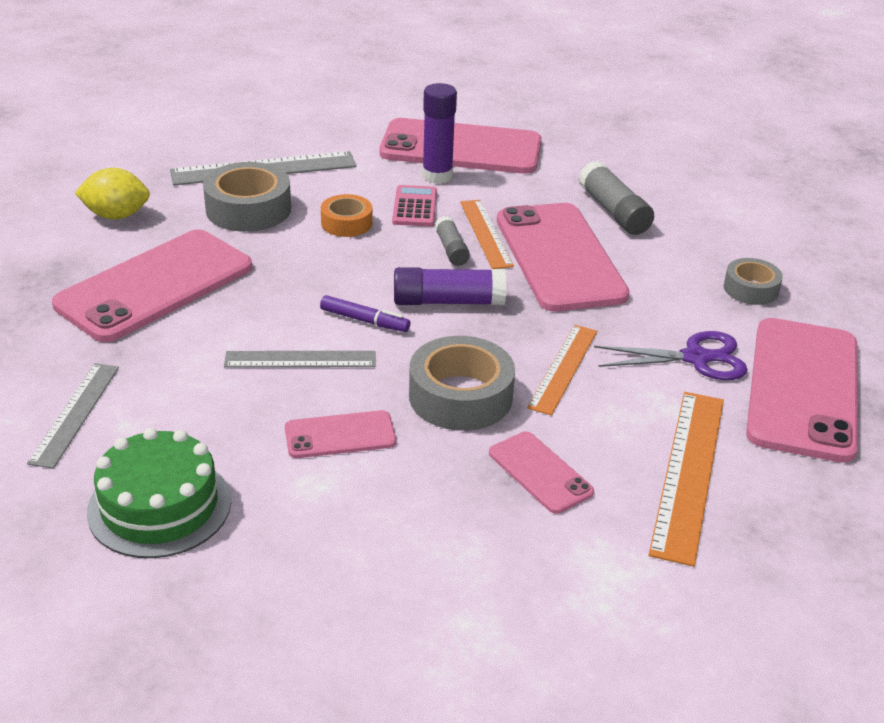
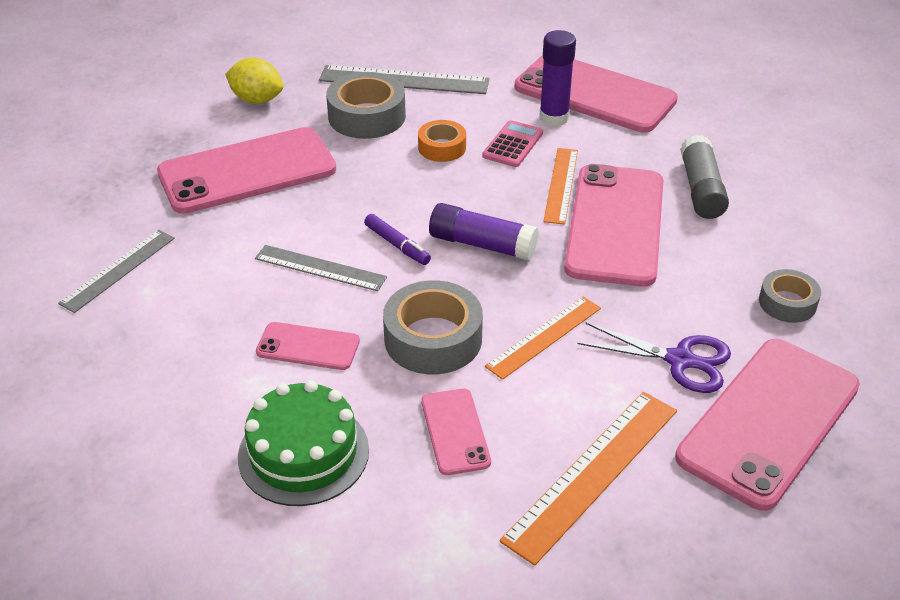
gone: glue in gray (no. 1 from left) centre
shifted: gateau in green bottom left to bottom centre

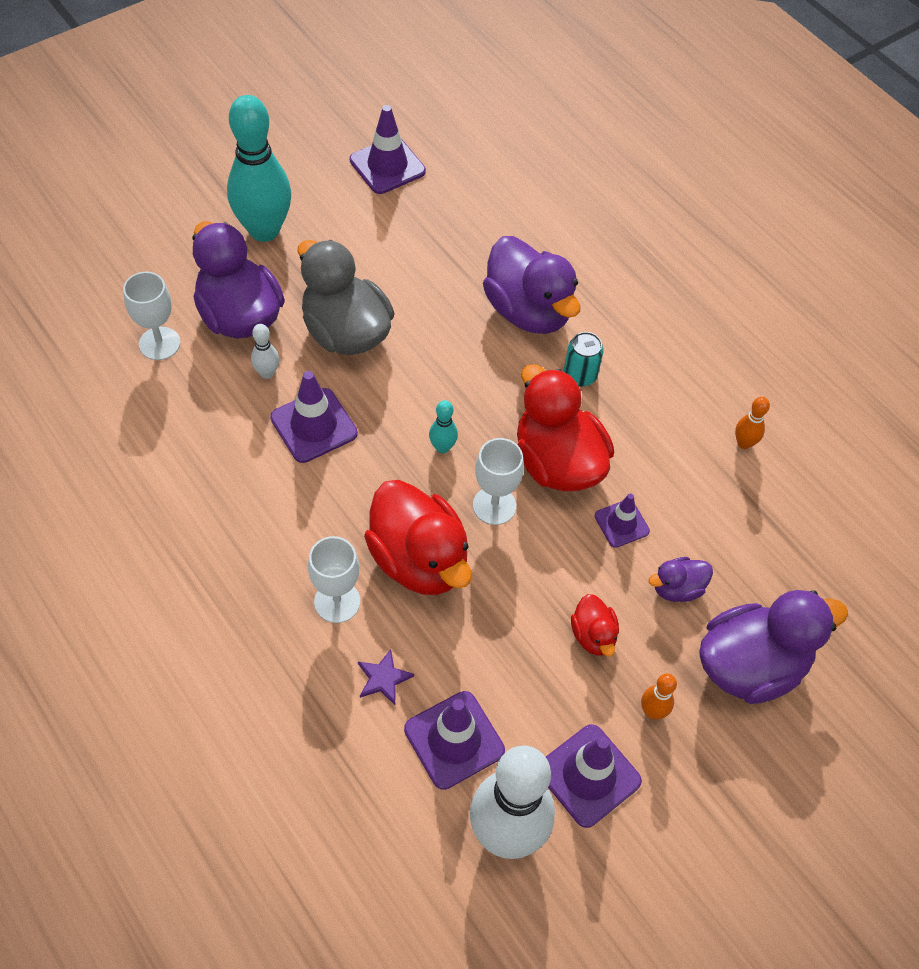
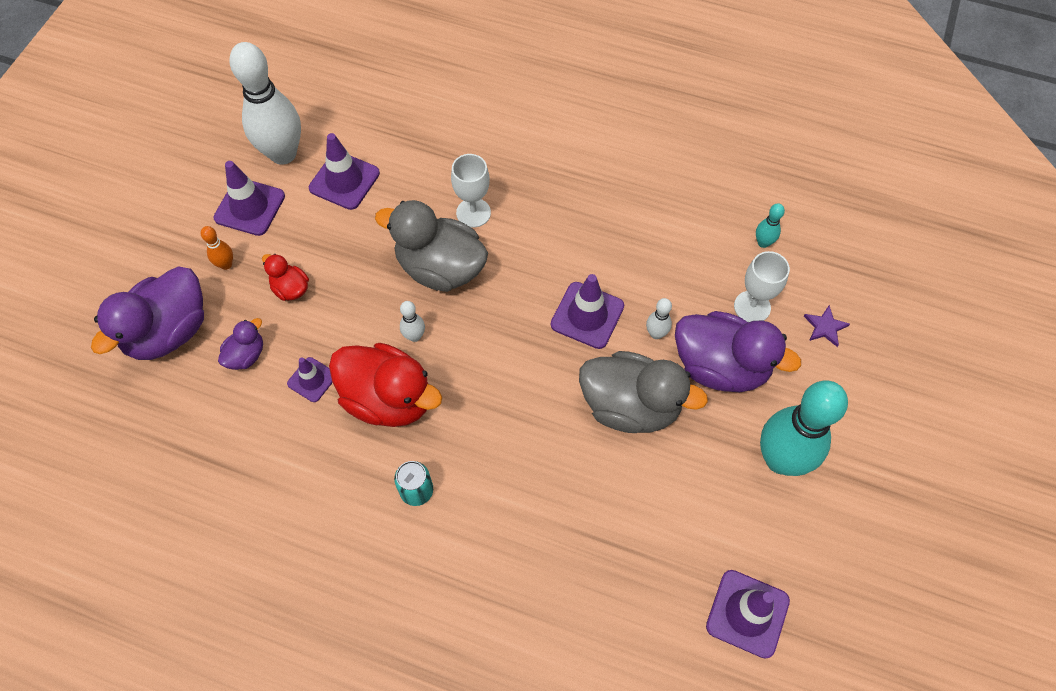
gone: toy duck in purple (no. 2 from left) top centre; skittle in orange-coloured (no. 2 from left) middle right
shifted: skittle in turquoise (no. 2 from left in the first image) centre to skittle in turquoise (no. 1 from left) top right; five-pointed star in purple bottom centre to middle right
swapped: chalice in snow-white (no. 3 from left) centre to skittle in snow-white (no. 2 from left) centre
repainted: toy duck in red (no. 1 from left) centre to toy duck in gray (no. 1 from left) centre

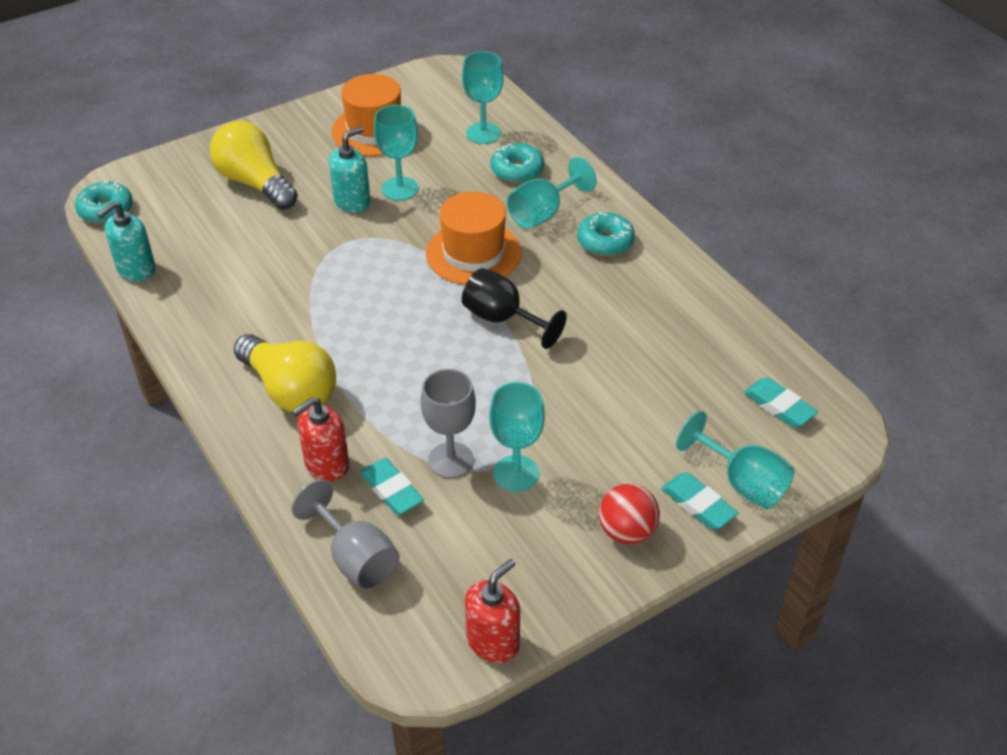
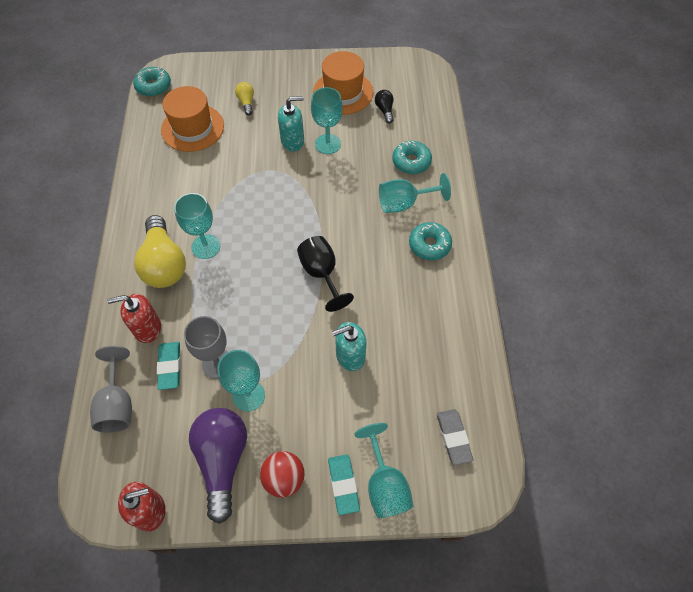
new: light bulb in jet-black top centre; light bulb in purple bottom left
shifted: chalice in turquoise (no. 2 from left in the first image) top centre to chalice in turquoise (no. 1 from left) middle left; hat in orange-coloured (no. 2 from left in the first image) top centre to hat in orange-coloured (no. 1 from left) top left; pump bottle in turquoise (no. 1 from left in the first image) top left to pump bottle in turquoise (no. 2 from left) centre
repainted: eraser in turquoise (no. 3 from left) middle right to eraser in gray bottom centre
scaled: light bulb in golden (no. 1 from left in the first image) top left = top centre x0.46

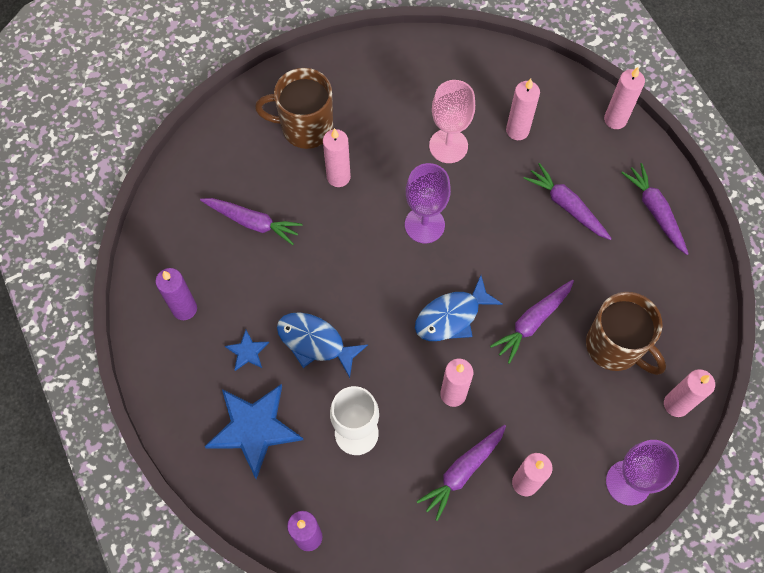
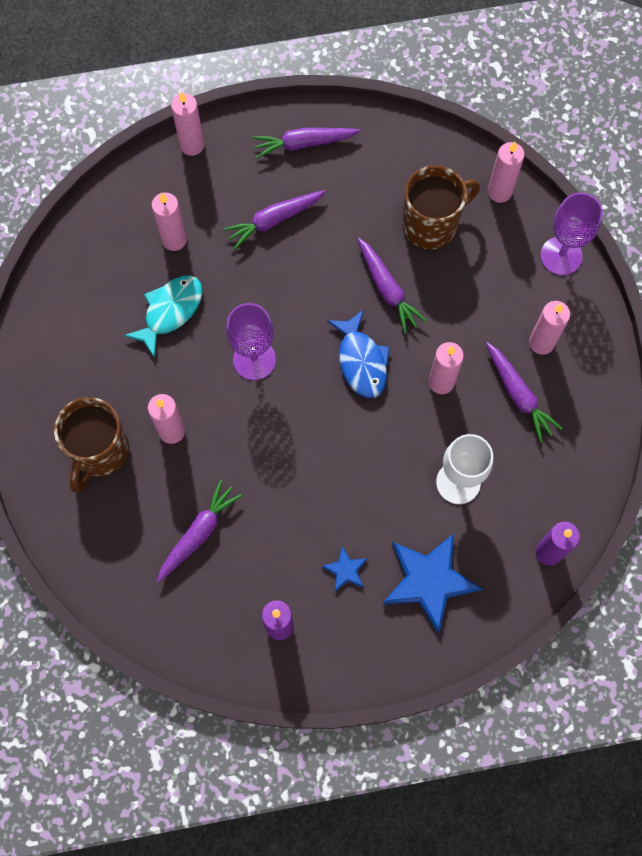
gone: fish in blue (no. 1 from left) centre
swapped: chalice in pink top centre to fish in turquoise middle left

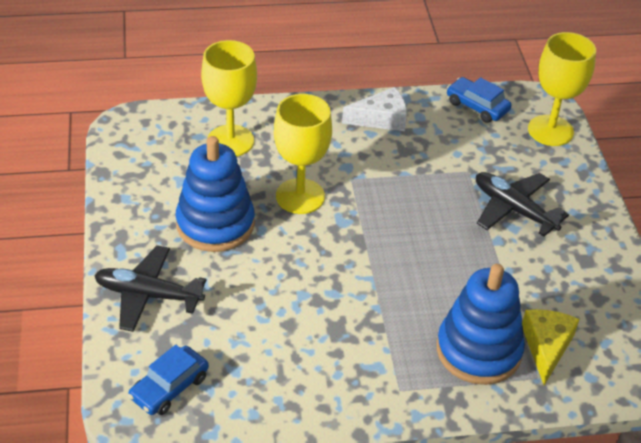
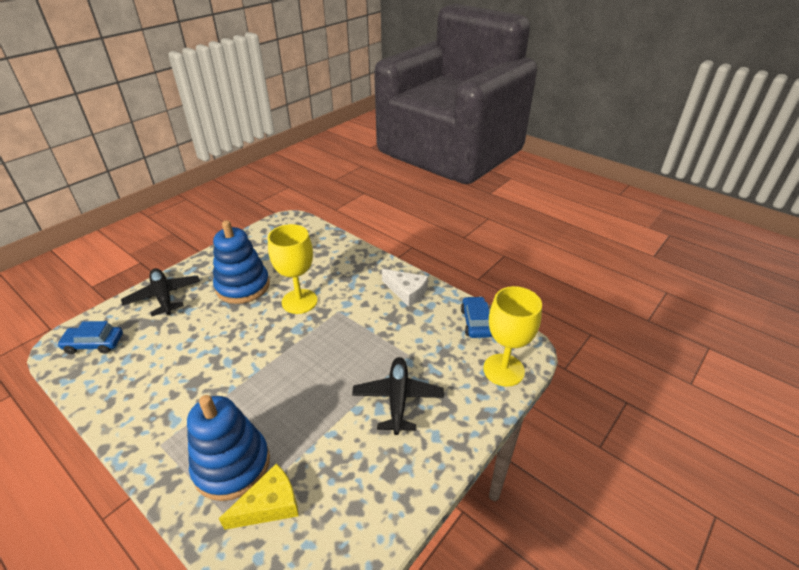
gone: chalice in golden (no. 1 from left) top centre

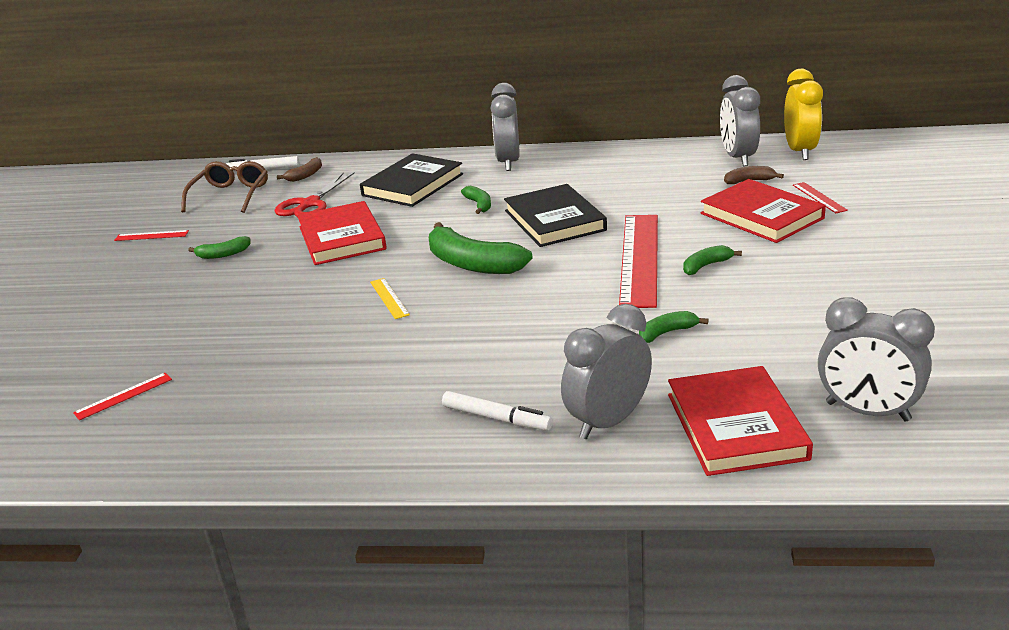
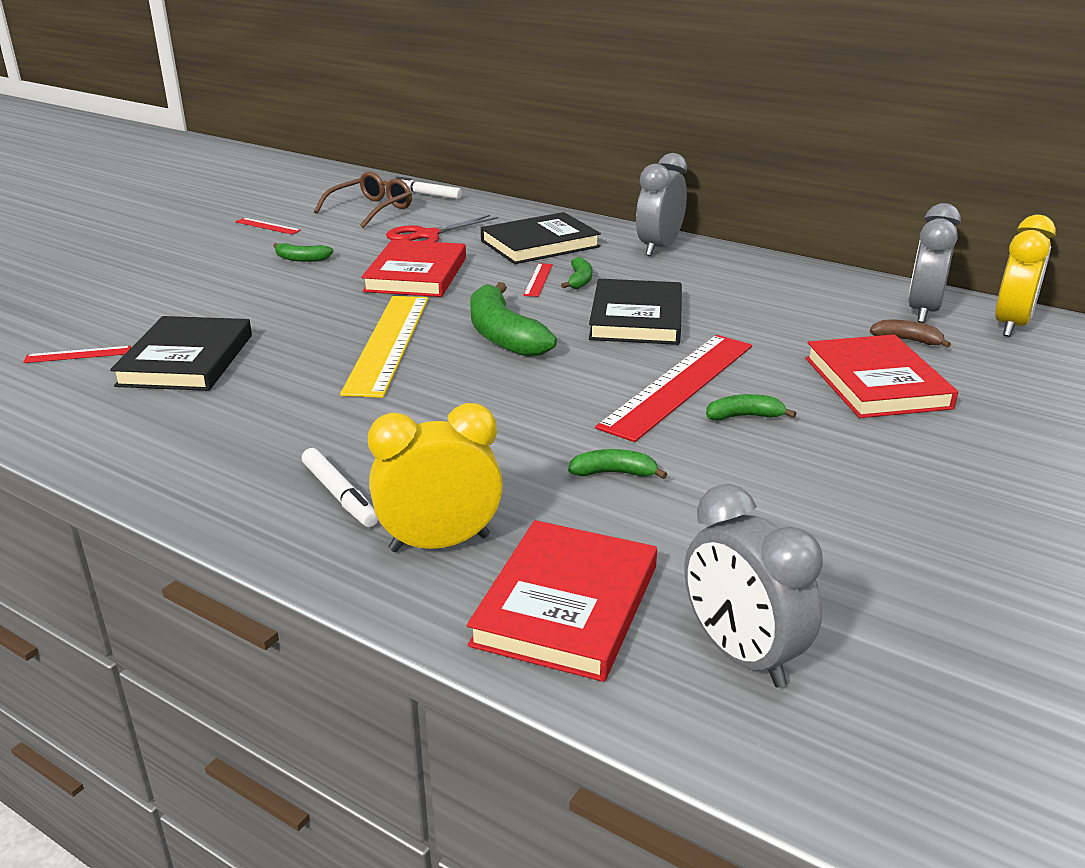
gone: toy banana in brown (no. 1 from left) top left
new: hardcover in jet-black (no. 1 from left) middle left
shifted: measuring stick in red (no. 4 from left in the first image) top right to measuring stick in red (no. 3 from left) top centre
repainted: clock in gray (no. 2 from left) centre to clock in golden (no. 1 from left) centre
scaled: measuring stick in golden centre = centre x2.33

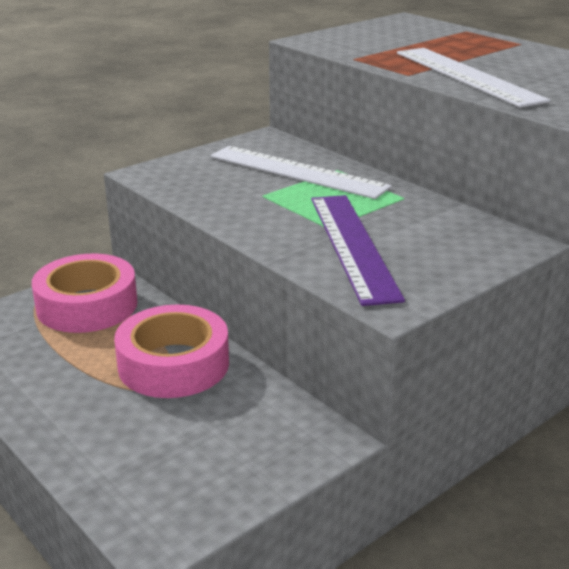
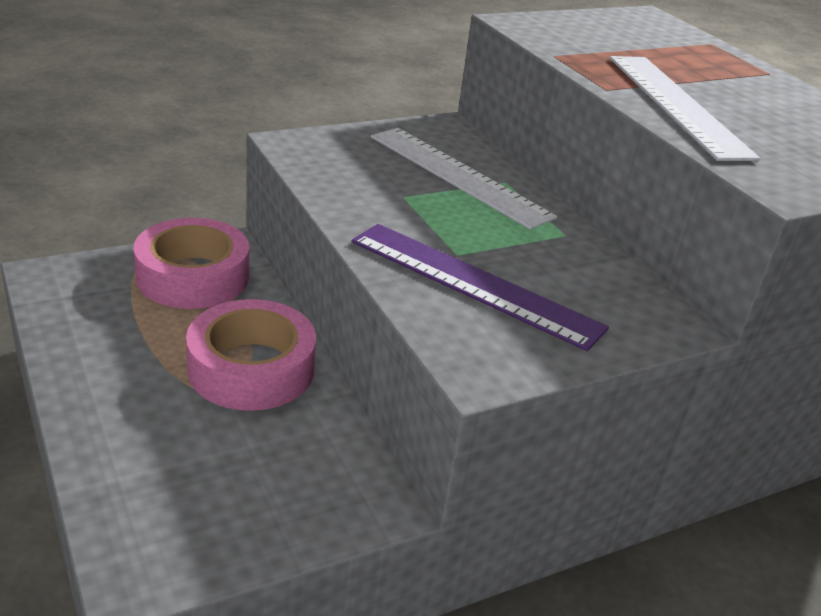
rotated: measuring stick in purple centre = centre 60 degrees counterclockwise

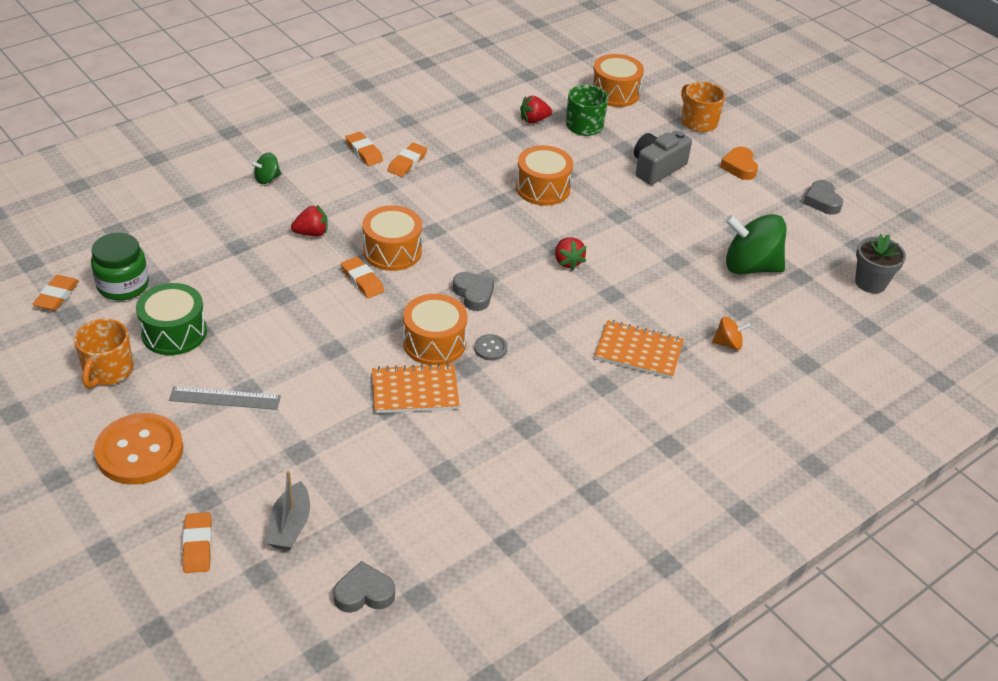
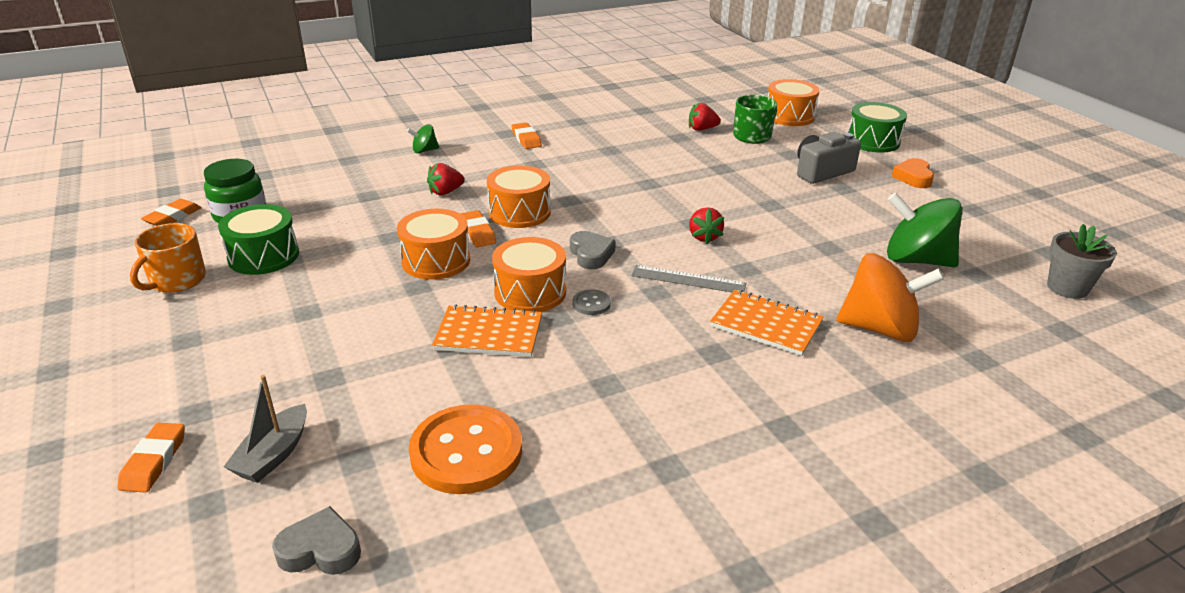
gone: eraser in orange-coloured (no. 5 from left) top centre; heart in gray (no. 3 from left) top right
shifted: toy drum in orange-coloured (no. 3 from left in the first image) top centre to toy drum in orange-coloured (no. 1 from left) centre; measuring stick in gray middle left to centre; sewing button in orange-coloured middle left to bottom centre
swapped: coffee mug in orange-coloured (no. 2 from left) top right to toy drum in green (no. 2 from left) top right
rotated: berry in red (no. 1 from left) top left = top centre 150 degrees clockwise
scaled: whirligig in orange-coloured middle right = middle right x2.13

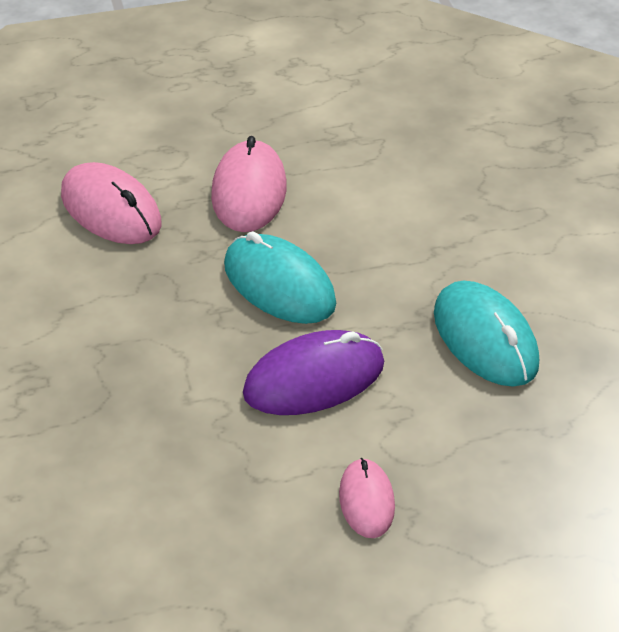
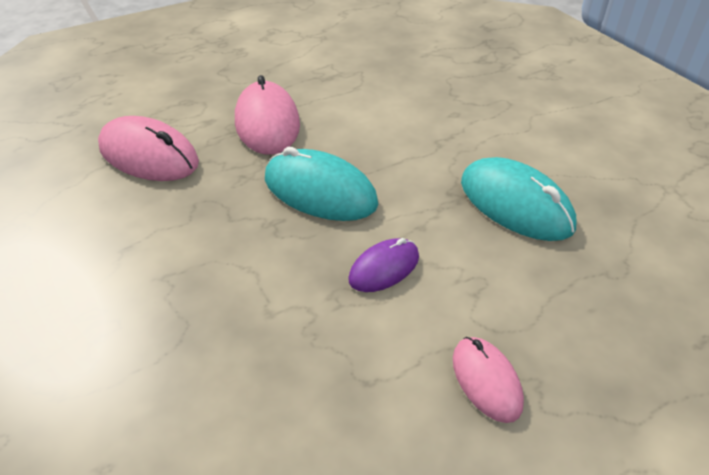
scaled: mouse in purple centre = centre x0.58

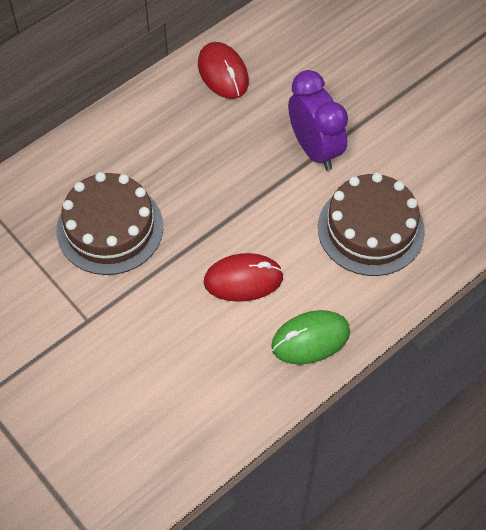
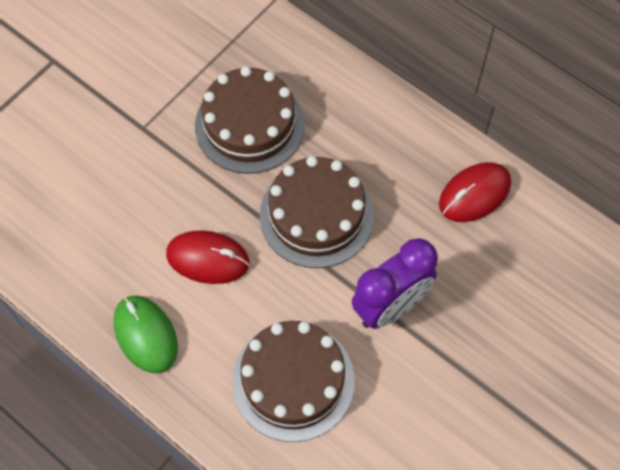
new: gateau in brown (no. 3 from left) centre
rotated: mouse in red (no. 2 from left in the first image) centre = centre 60 degrees counterclockwise

